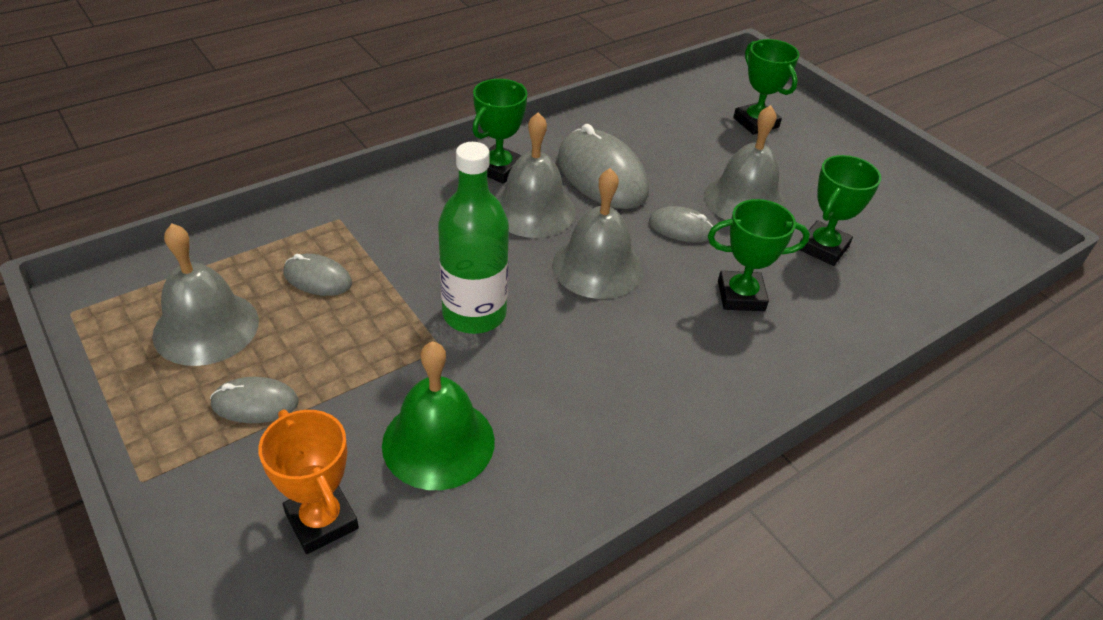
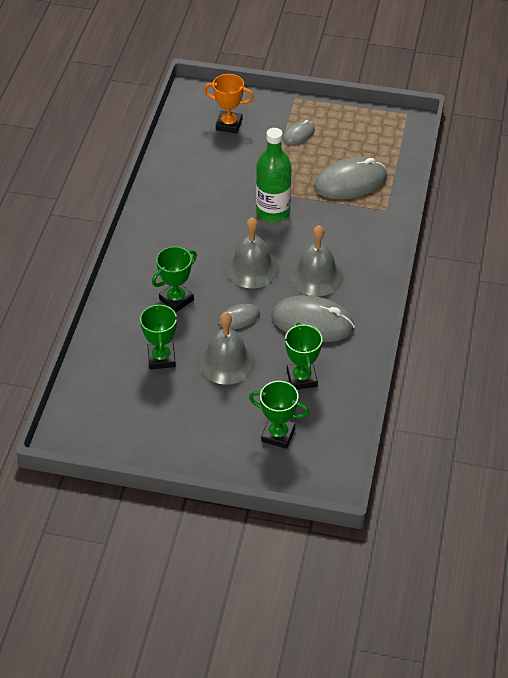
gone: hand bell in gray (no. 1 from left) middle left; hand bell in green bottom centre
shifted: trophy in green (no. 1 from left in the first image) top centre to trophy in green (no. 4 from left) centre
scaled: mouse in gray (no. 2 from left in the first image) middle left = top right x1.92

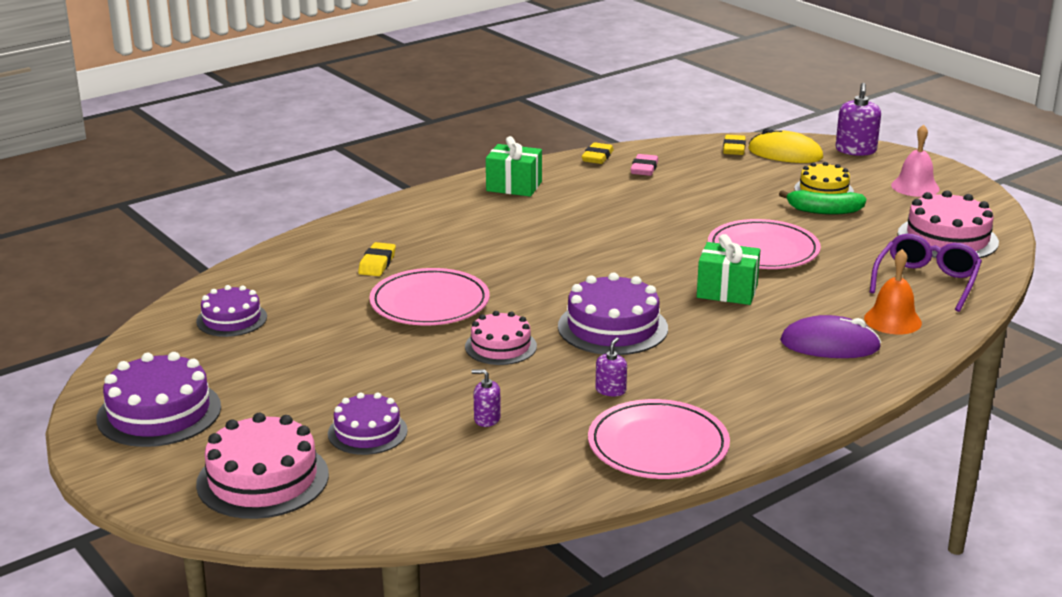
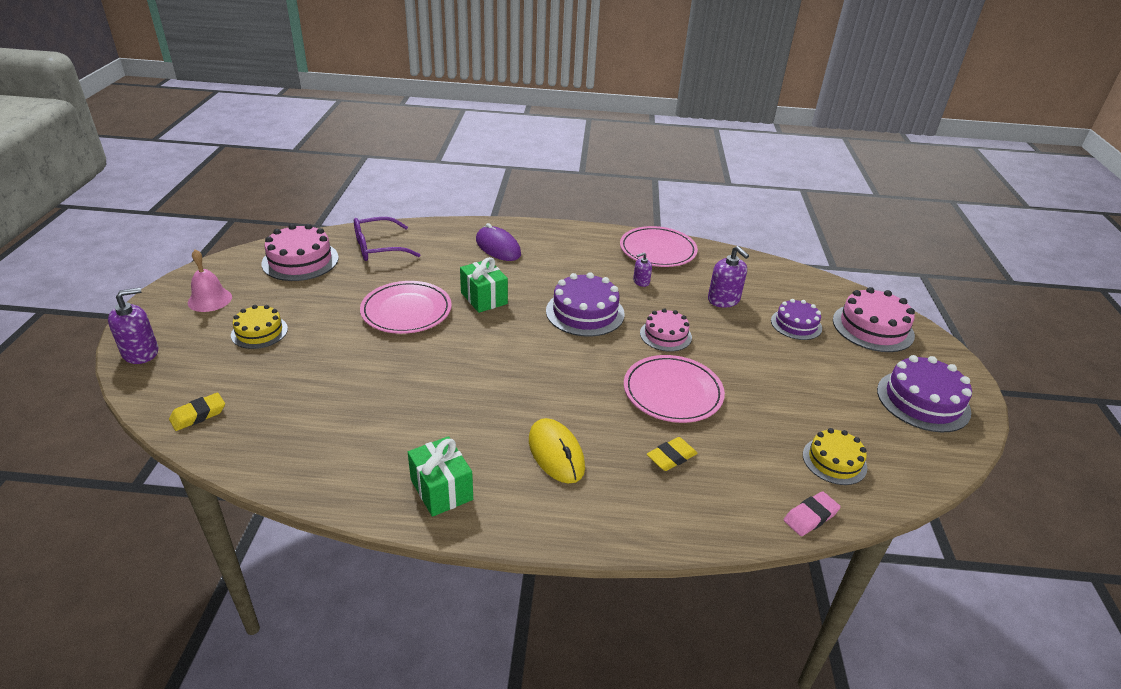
gone: eraser in golden (no. 2 from left) top centre; toy banana in green middle right; hand bell in orange-coloured middle right
shifted: mouse in golden top right to centre; eraser in pink top centre to bottom right
repainted: gateau in purple (no. 2 from left) middle left to gateau in golden (no. 2 from left) middle right
scaled: pump bottle in purple (no. 1 from left in the first image) bottom centre = centre x1.79

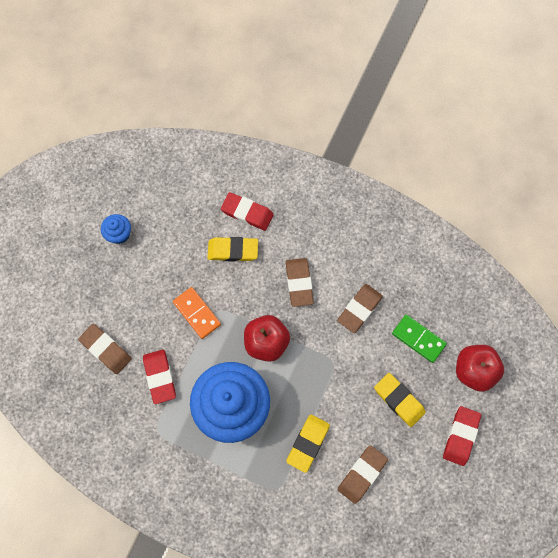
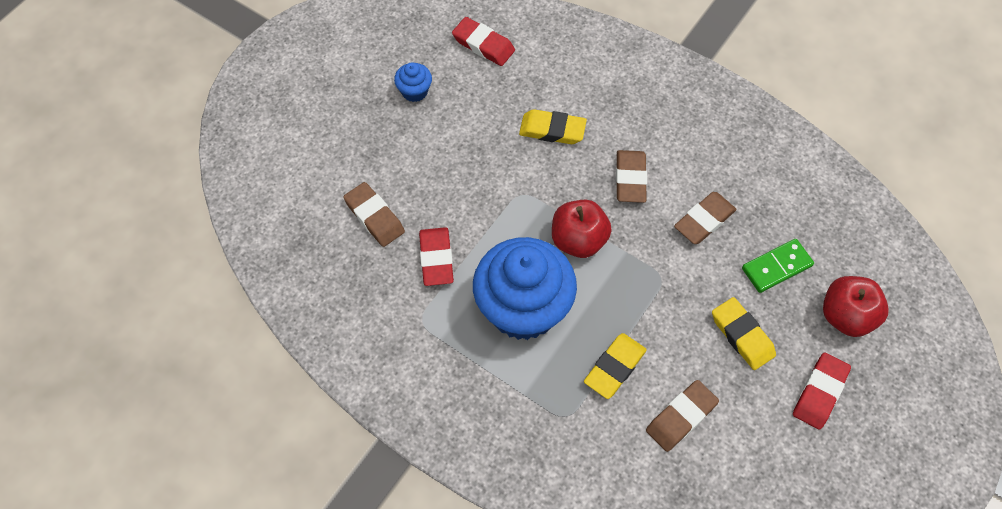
gone: domino in orange-coloured centre
shifted: eraser in red (no. 2 from left) centre to top centre
rotated: domino in green middle right = middle right 75 degrees counterclockwise

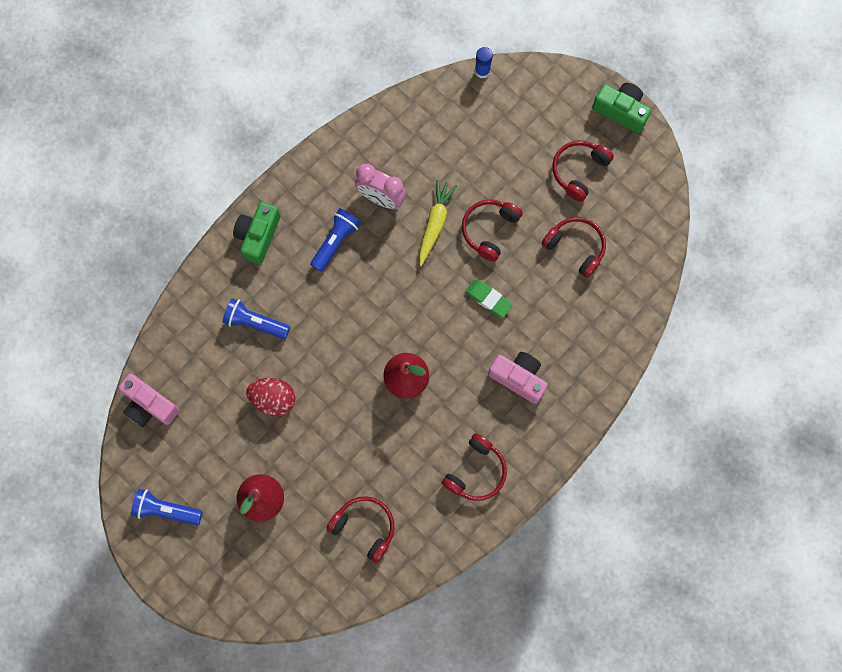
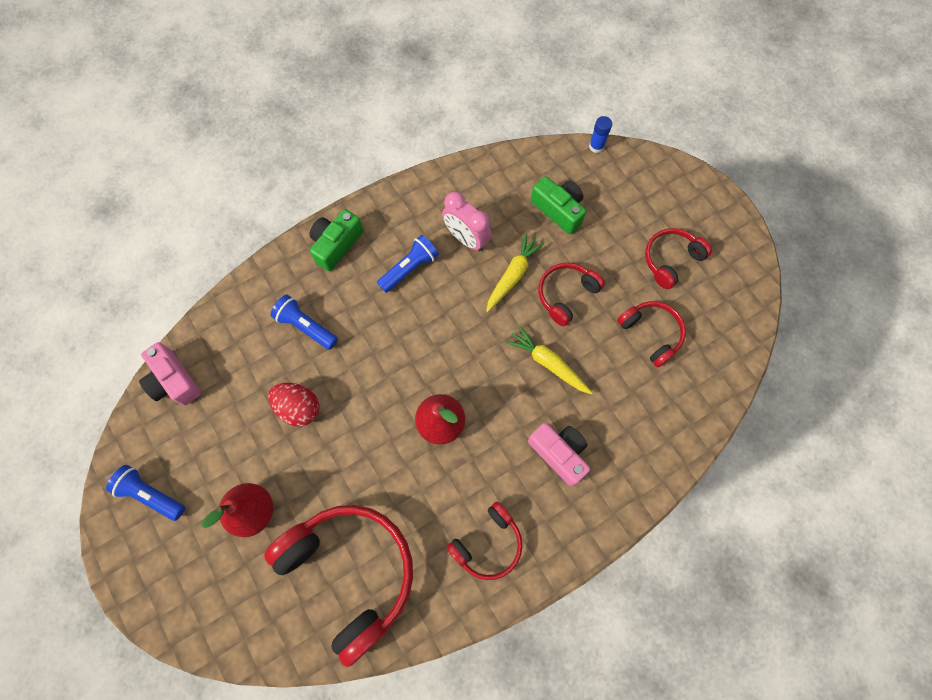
shifted: photo camera in green (no. 2 from left) top right to top centre
swapped: eraser in green centre to toy carrot in golden (no. 2 from left) centre
scaled: over-ear headphones in red (no. 1 from left) bottom centre = bottom centre x1.92

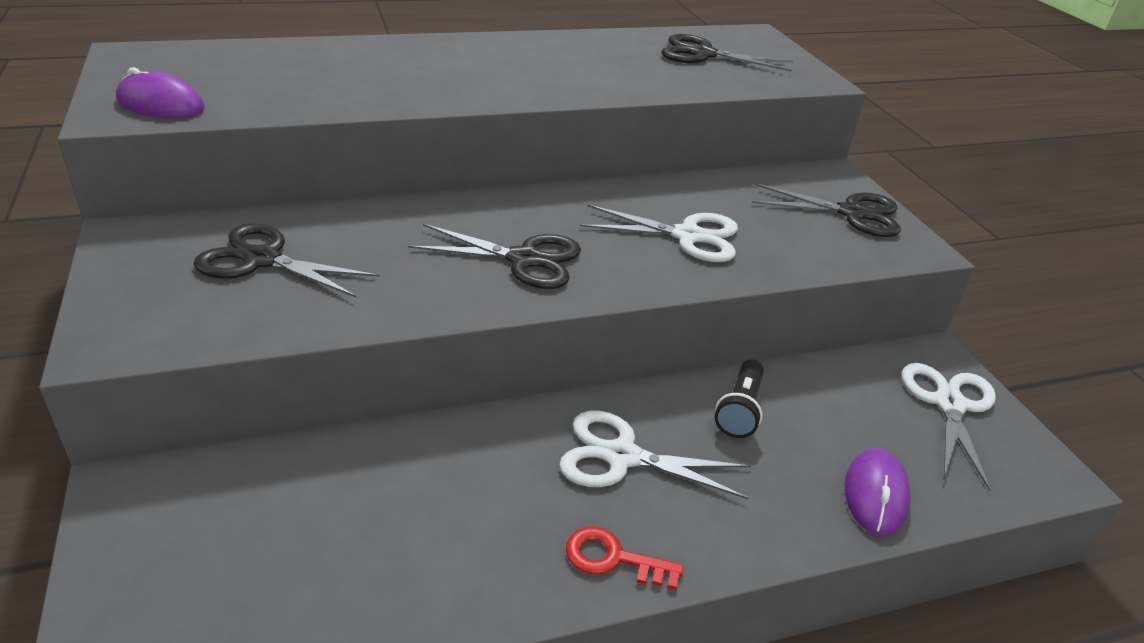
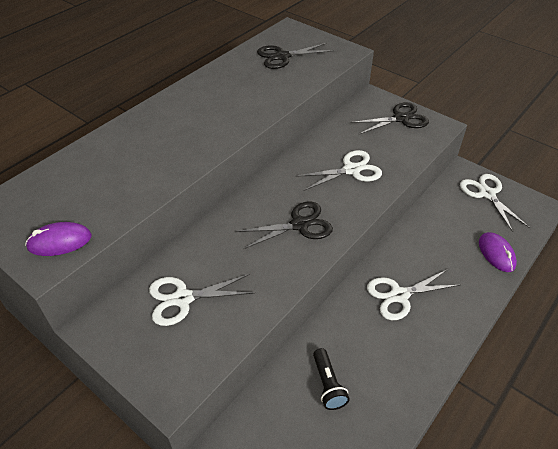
gone: door key in red bottom centre
shifted: torch in jet-black centre to bottom centre
repainted: shears in jet-black (no. 1 from left) middle left to shears in snow-white (no. 1 from left) bottom centre

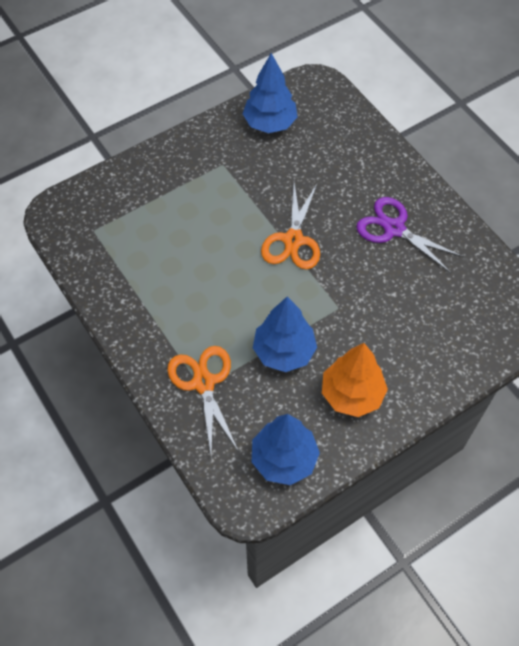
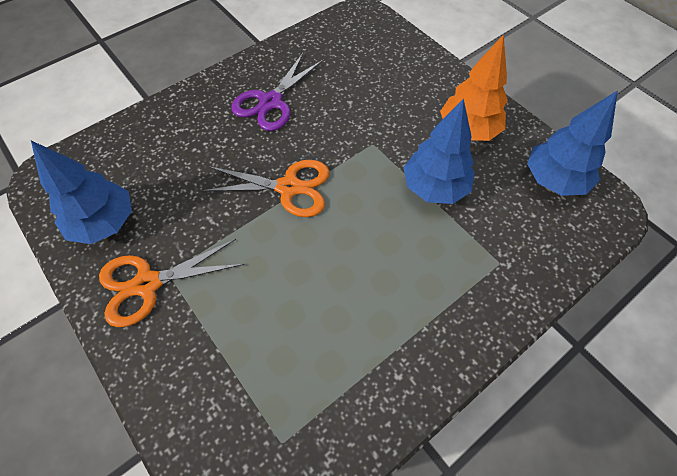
shifted: shears in orange-coloured (no. 1 from left) centre to middle left

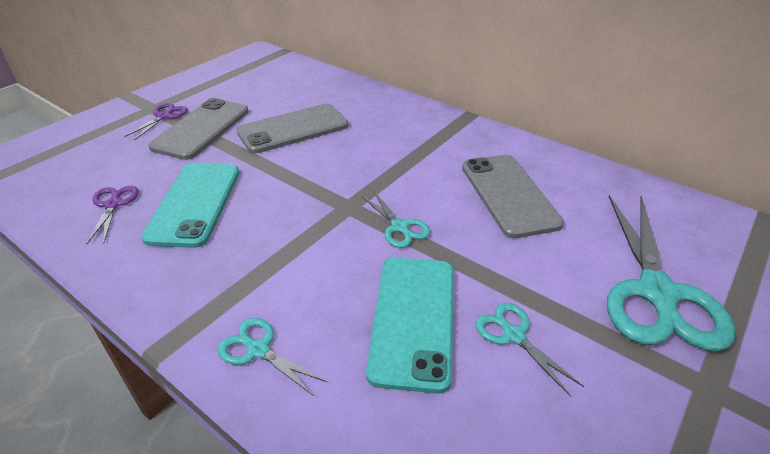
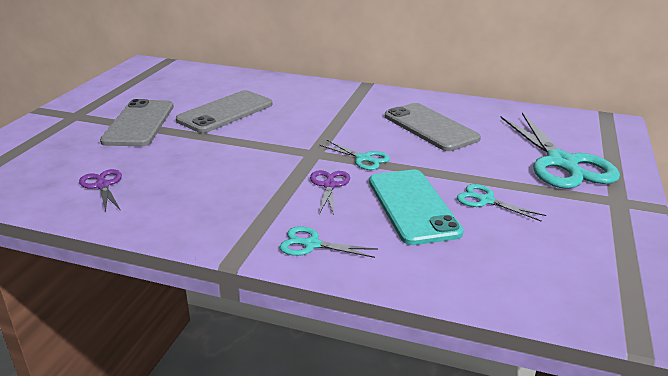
gone: smartphone in turquoise (no. 1 from left) middle left
shifted: shears in purple (no. 2 from left) top left to centre

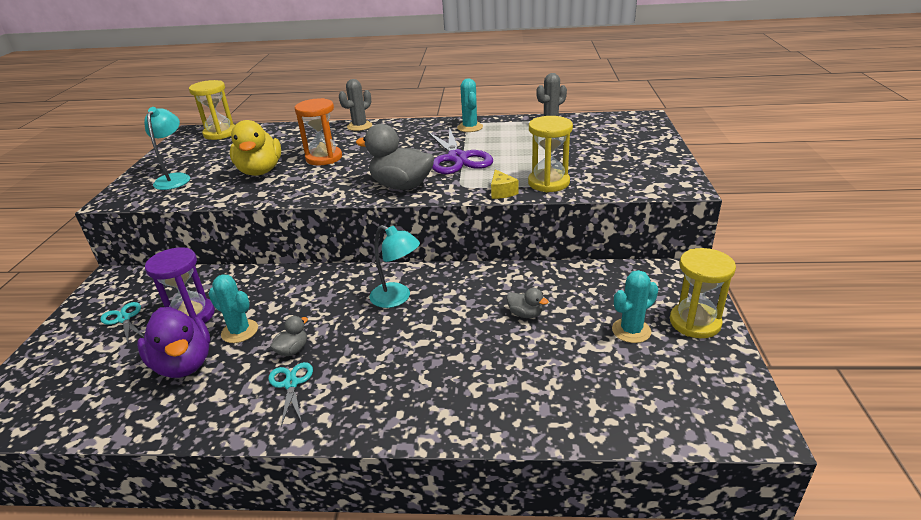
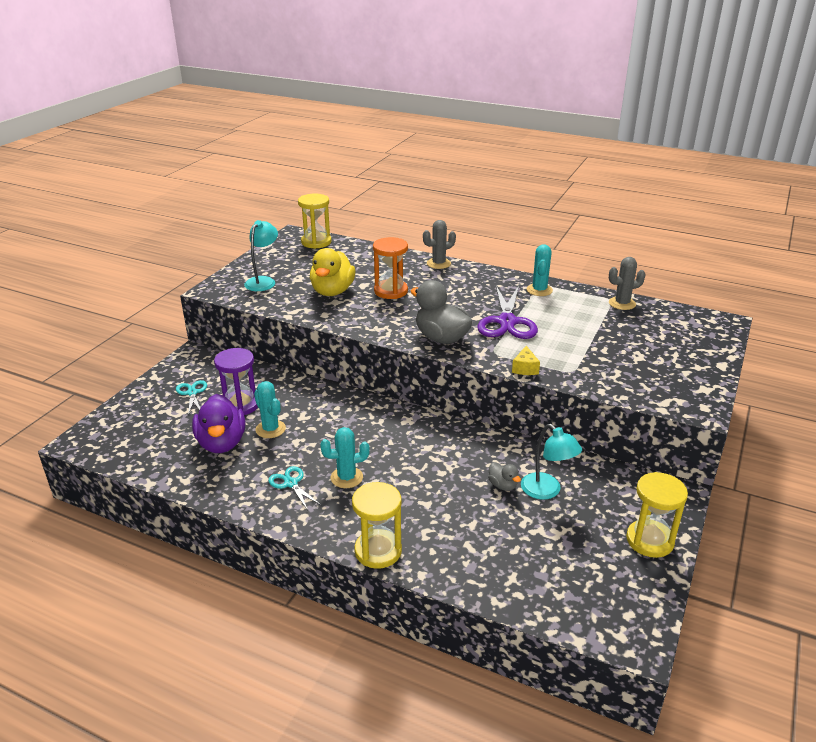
gone: toy duck in gray (no. 1 from left) middle left
shifted: sand timer in golden (no. 2 from left) top centre to bottom centre; desk lamp in turquoise (no. 2 from left) centre to middle right; cactus in turquoise (no. 3 from left in the first image) middle right to cactus in turquoise (no. 2 from left) centre
rotated: shears in turquoise (no. 2 from left) bottom left = centre 45 degrees counterclockwise

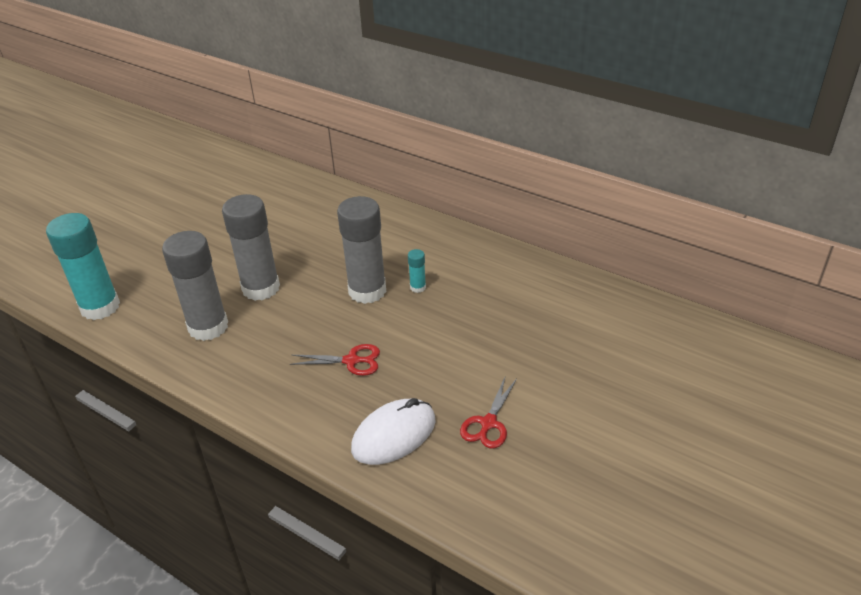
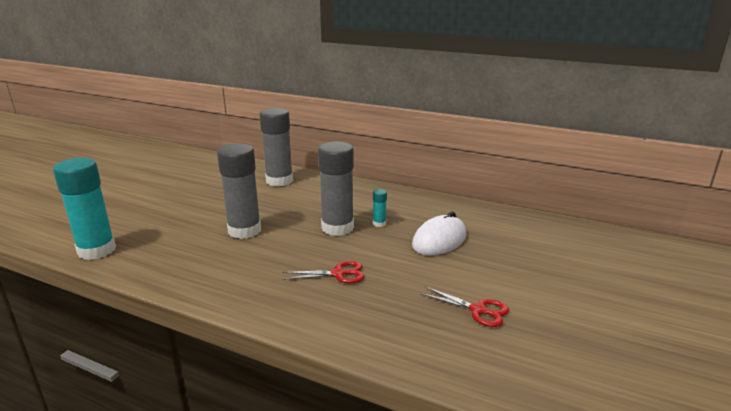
shifted: glue in gray (no. 1 from left in the first image) middle left to glue in gray (no. 2 from left) centre; mouse in snow-white bottom centre to centre
rotated: shears in red (no. 2 from left) bottom centre = bottom centre 75 degrees counterclockwise

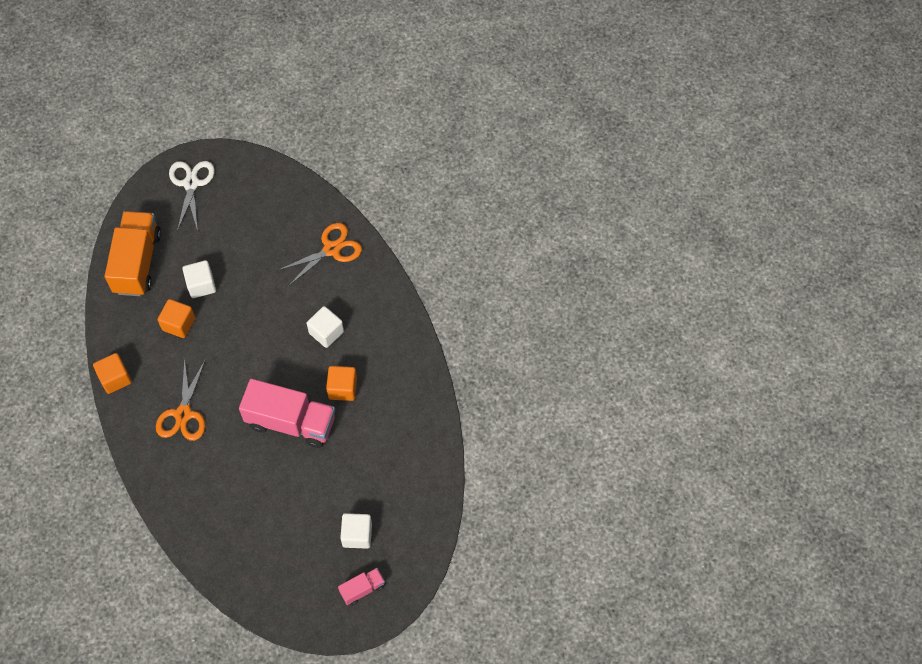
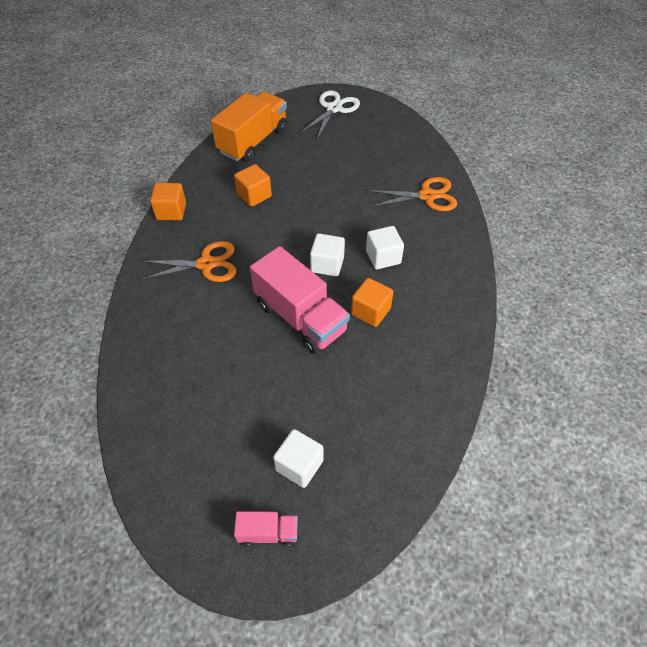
shifted: solid cube in snow-white (no. 1 from left in the first image) middle left to solid cube in snow-white (no. 2 from left) centre
rotated: shears in orange-coloured (no. 1 from left) middle left = middle left 135 degrees counterclockwise

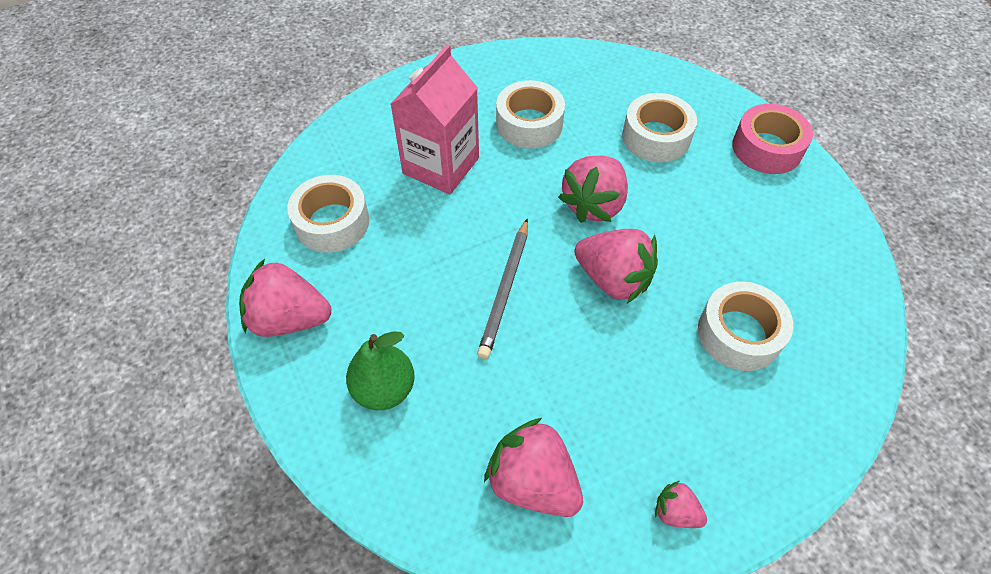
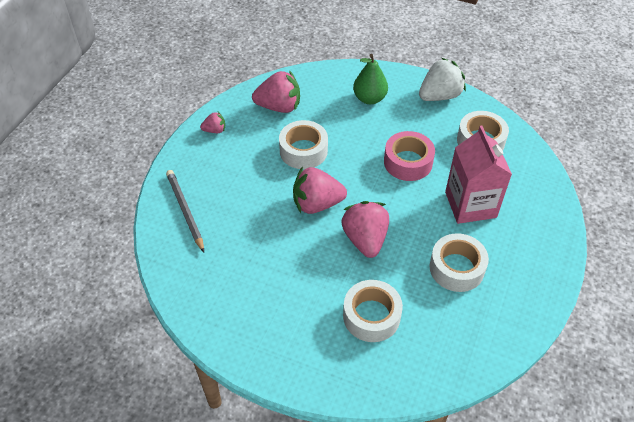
shifted: roll of tape in pink top right to centre; wooden pencil in gray centre to middle left; roll of tape in snow-white (no. 4 from left in the first image) middle right to roll of tape in snow-white (no. 1 from left) centre
repainted: berry in pink (no. 1 from left) middle left to berry in snow-white top right

